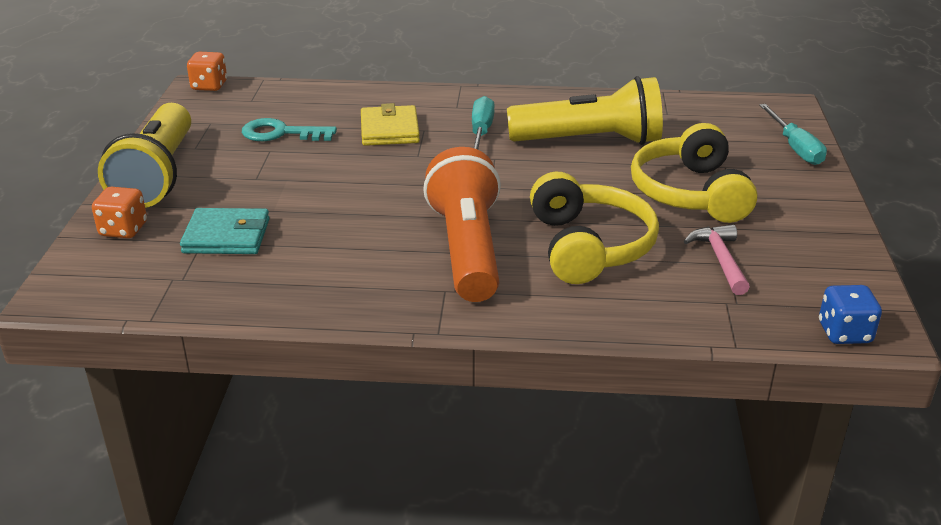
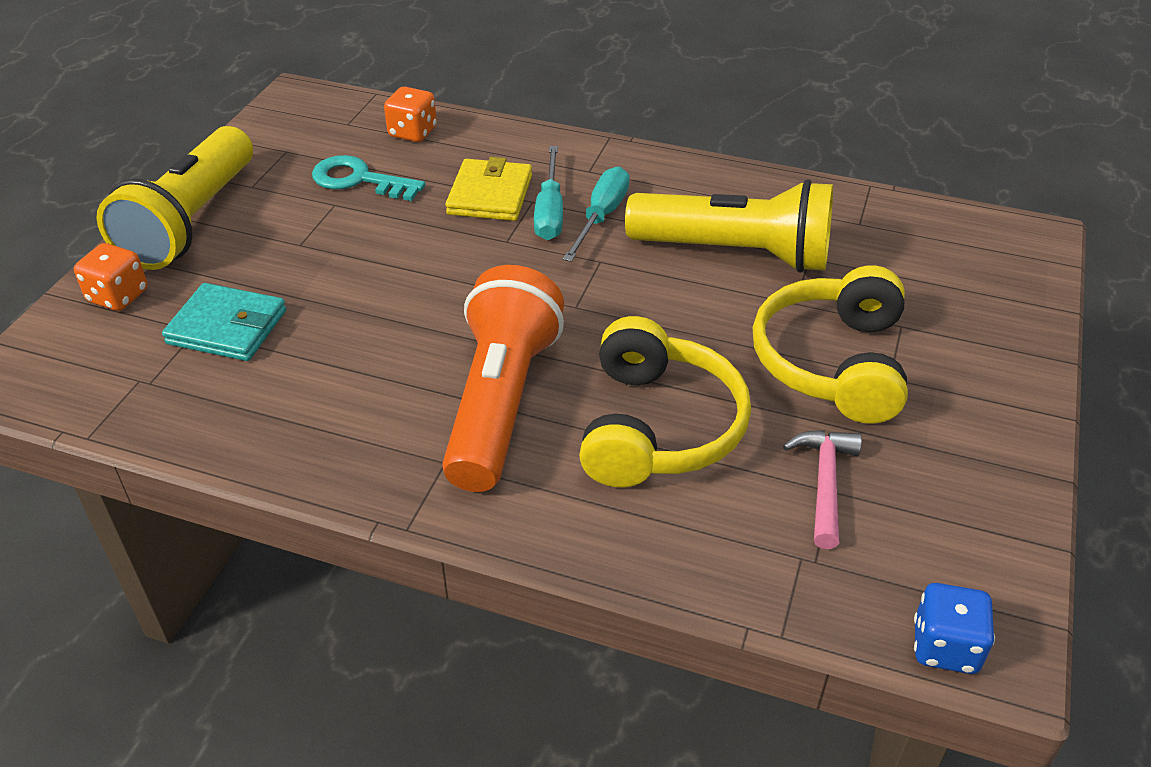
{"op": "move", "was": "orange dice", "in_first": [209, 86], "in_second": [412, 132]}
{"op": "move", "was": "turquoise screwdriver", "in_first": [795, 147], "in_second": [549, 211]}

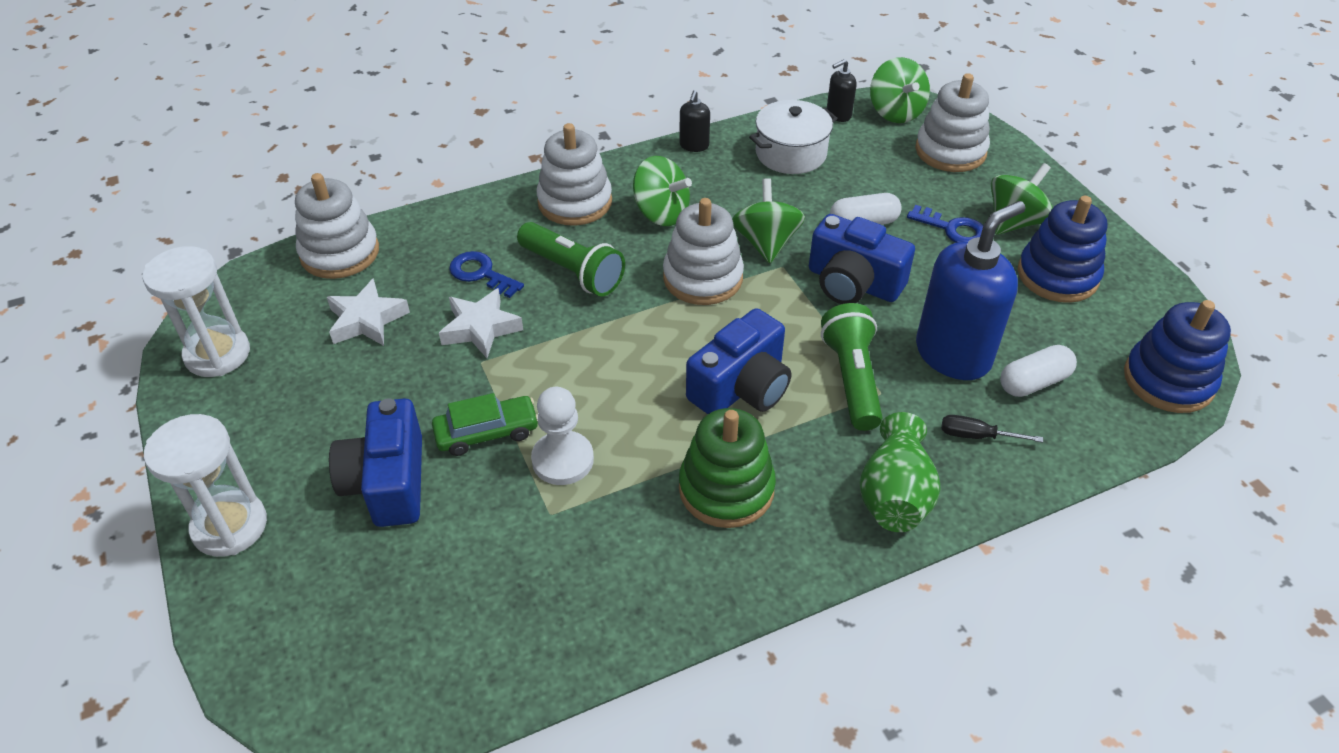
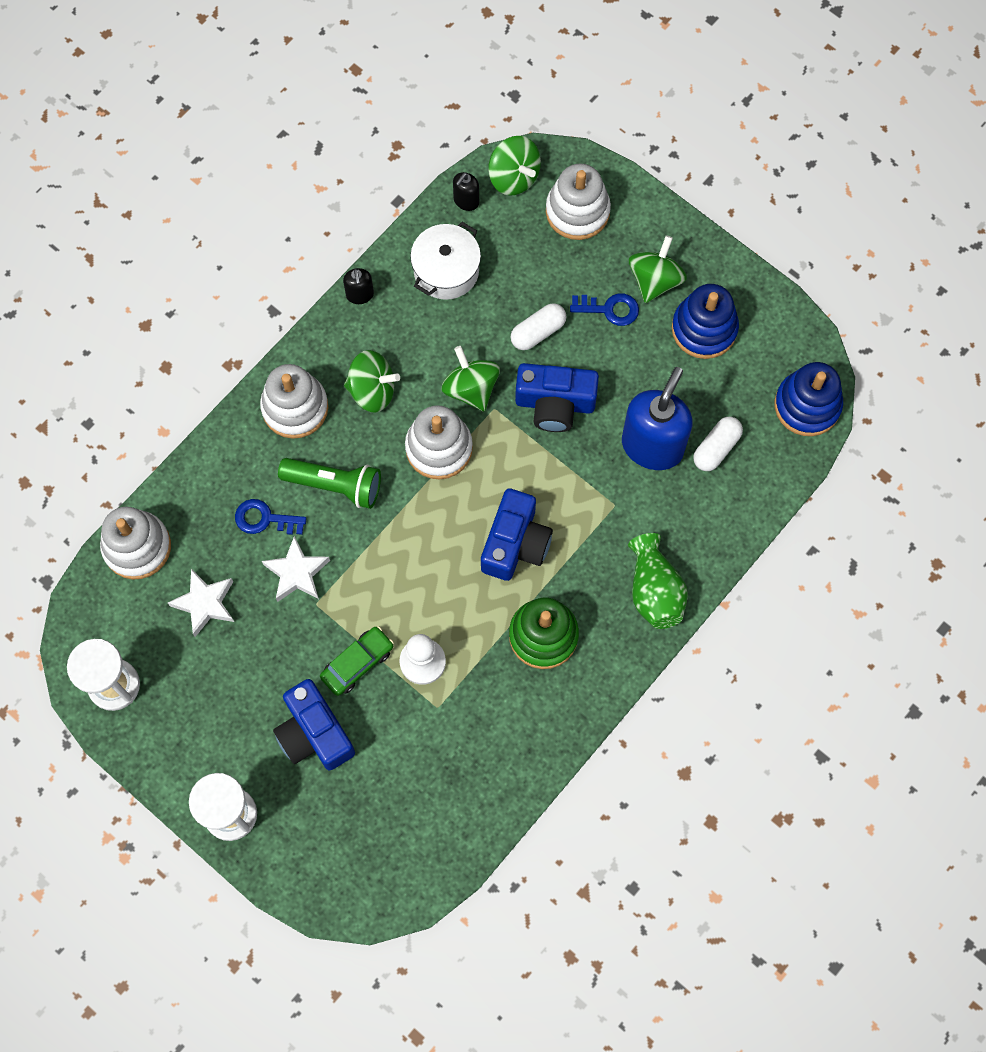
{"op": "delete", "was": "green flashlight", "in_first": [851, 379]}
{"op": "delete", "was": "black screwdriver", "in_first": [976, 436]}

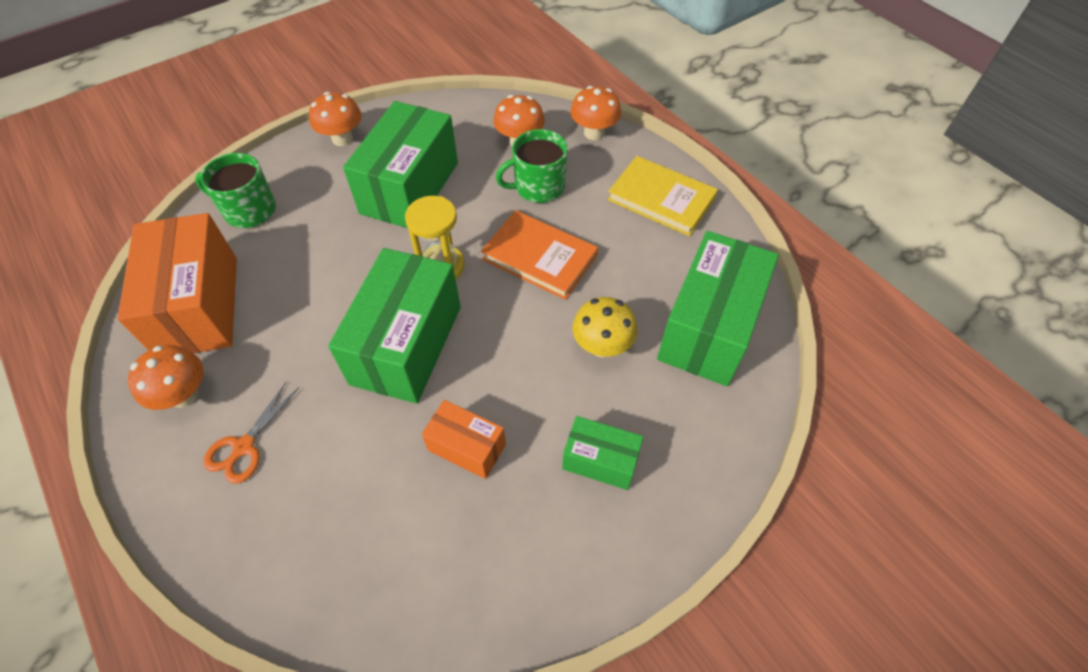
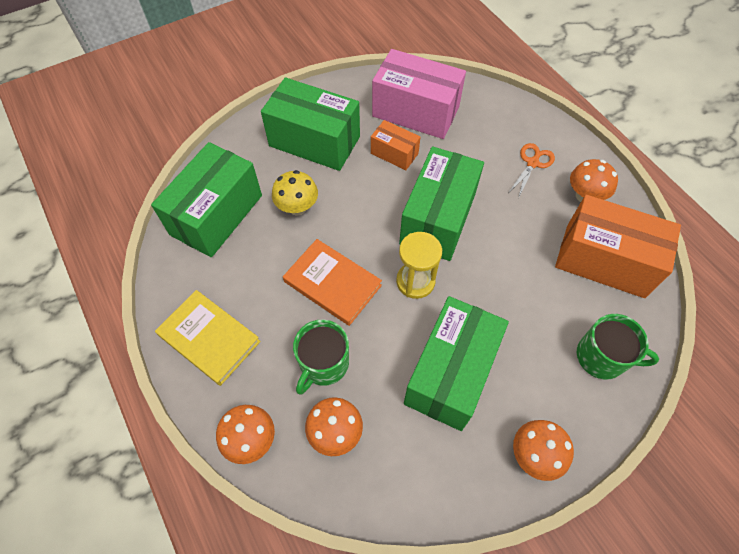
{"op": "insert", "now": "pink box", "in_second": [415, 111]}
{"op": "rotate", "was": "orange box", "in_first": [199, 306], "in_second": [604, 260], "clockwise": -60}
{"op": "rotate", "was": "green mug", "in_first": [538, 187], "in_second": [323, 364], "clockwise": 135}
{"op": "resize", "was": "green box", "in_first": [600, 461], "in_second": [314, 141], "ratio": 1.93}

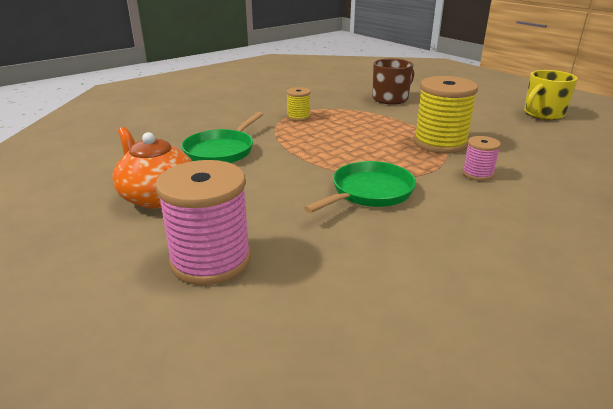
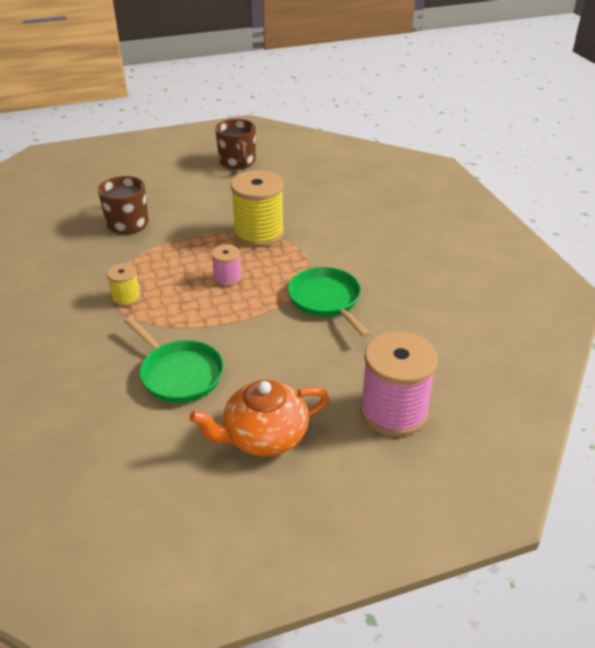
{"op": "move", "was": "pink spool", "in_first": [477, 174], "in_second": [227, 278]}
{"op": "recolor", "was": "yellow mug", "now": "brown mug", "in_first": [543, 114], "in_second": [237, 162]}

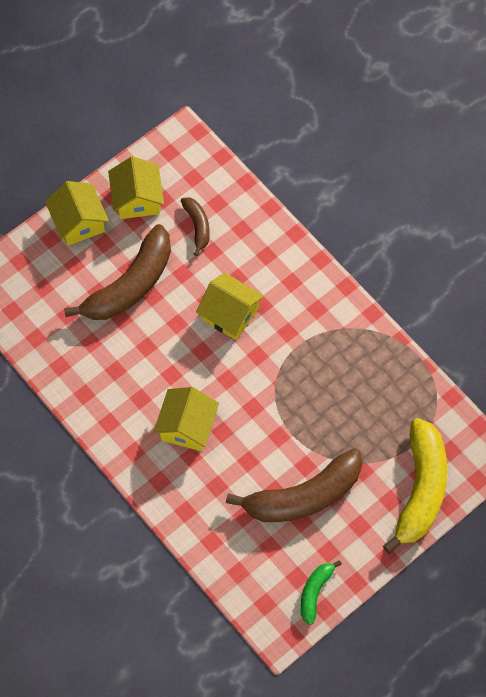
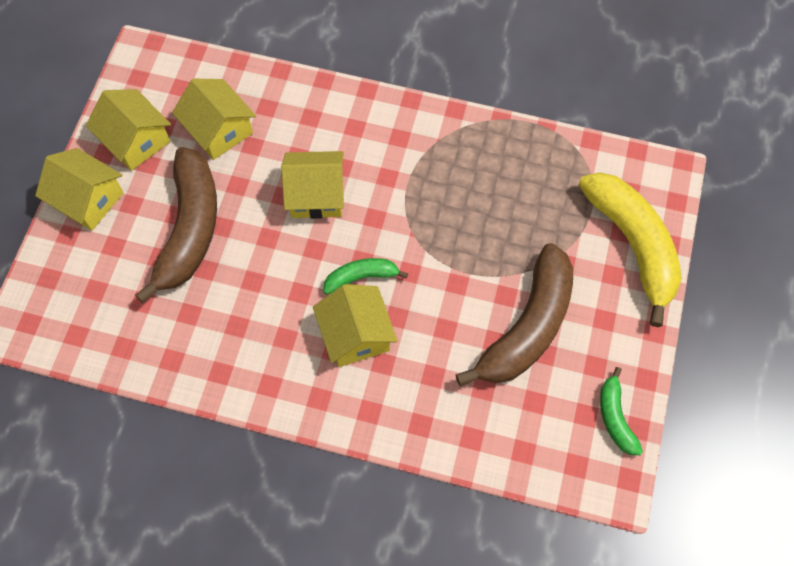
{"op": "insert", "now": "green banana", "in_second": [361, 277]}
{"op": "replace", "was": "brown banana", "now": "yellow house", "in_first": [197, 226], "in_second": [219, 130]}

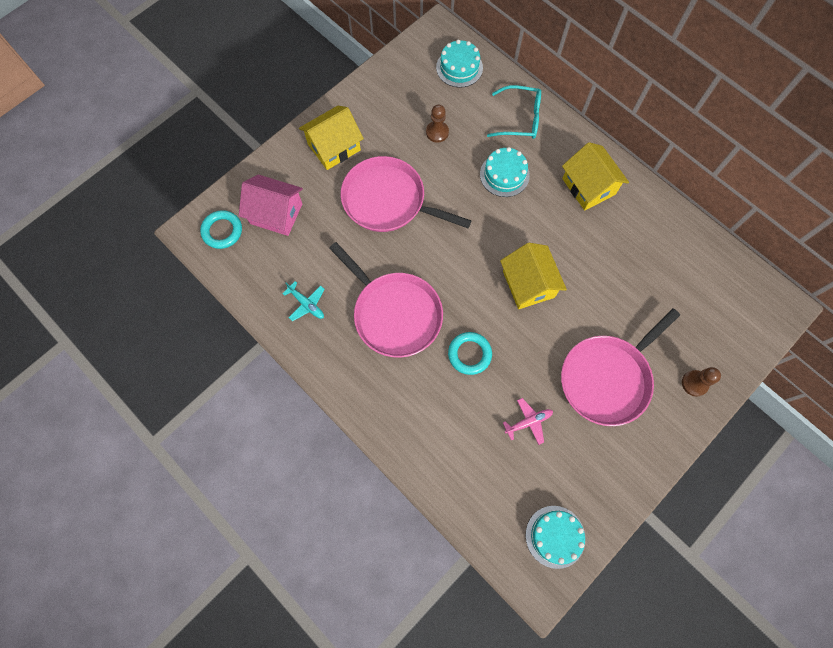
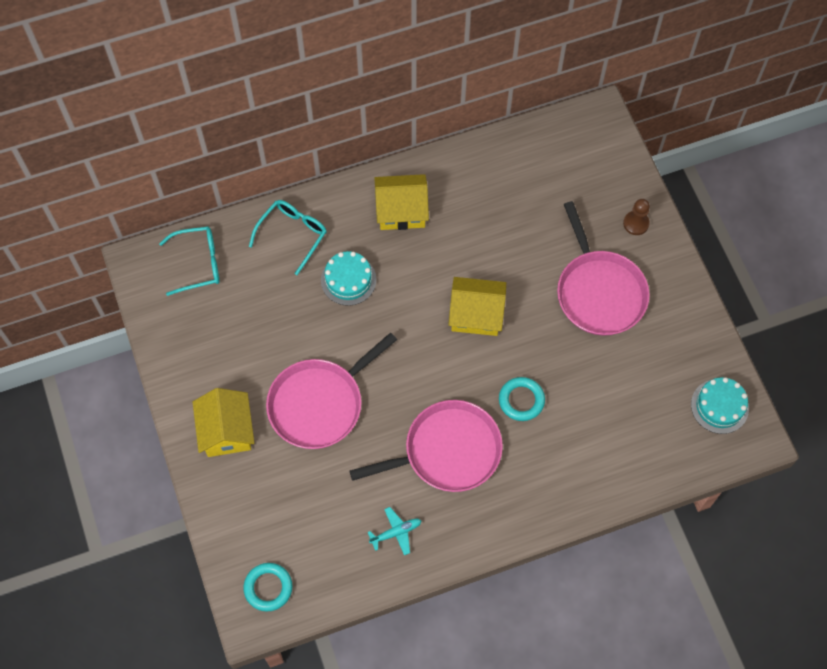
{"op": "delete", "was": "pink house", "in_first": [276, 213]}
{"op": "delete", "was": "brown pawn", "in_first": [437, 132]}
{"op": "delete", "was": "pink plane", "in_first": [528, 422]}
{"op": "replace", "was": "turquoise cake", "now": "turquoise glasses", "in_first": [459, 67], "in_second": [198, 263]}

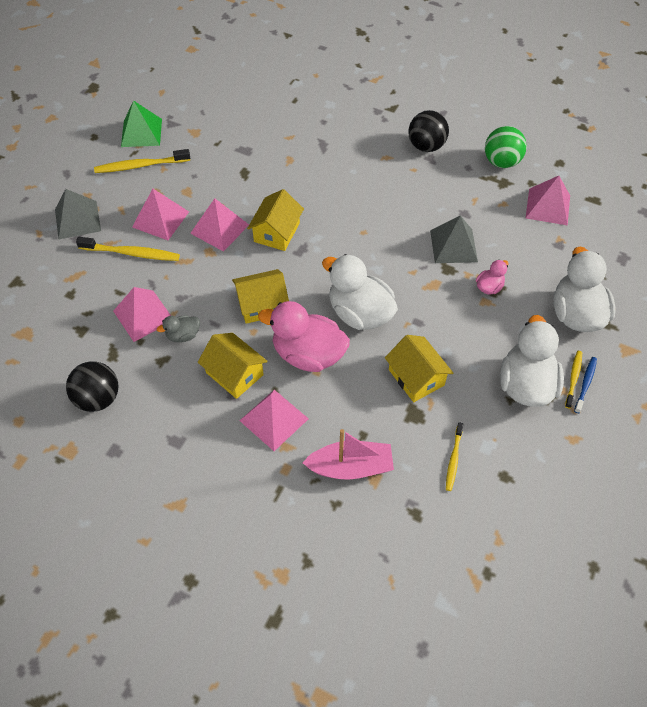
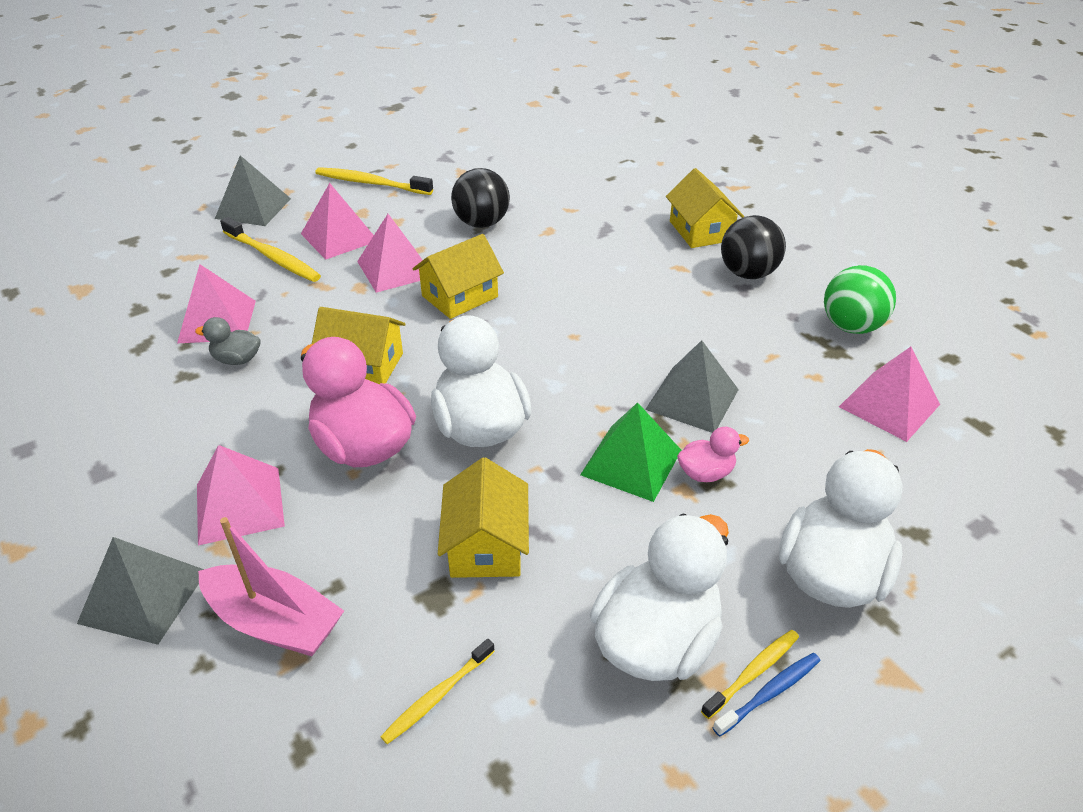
{"op": "insert", "now": "grey pyramid", "in_second": [144, 596]}
{"op": "move", "was": "black ball", "in_first": [98, 398], "in_second": [481, 223]}
{"op": "move", "was": "green pyramid", "in_first": [141, 132], "in_second": [631, 462]}
{"op": "move", "was": "yellow house", "in_first": [234, 373], "in_second": [700, 231]}

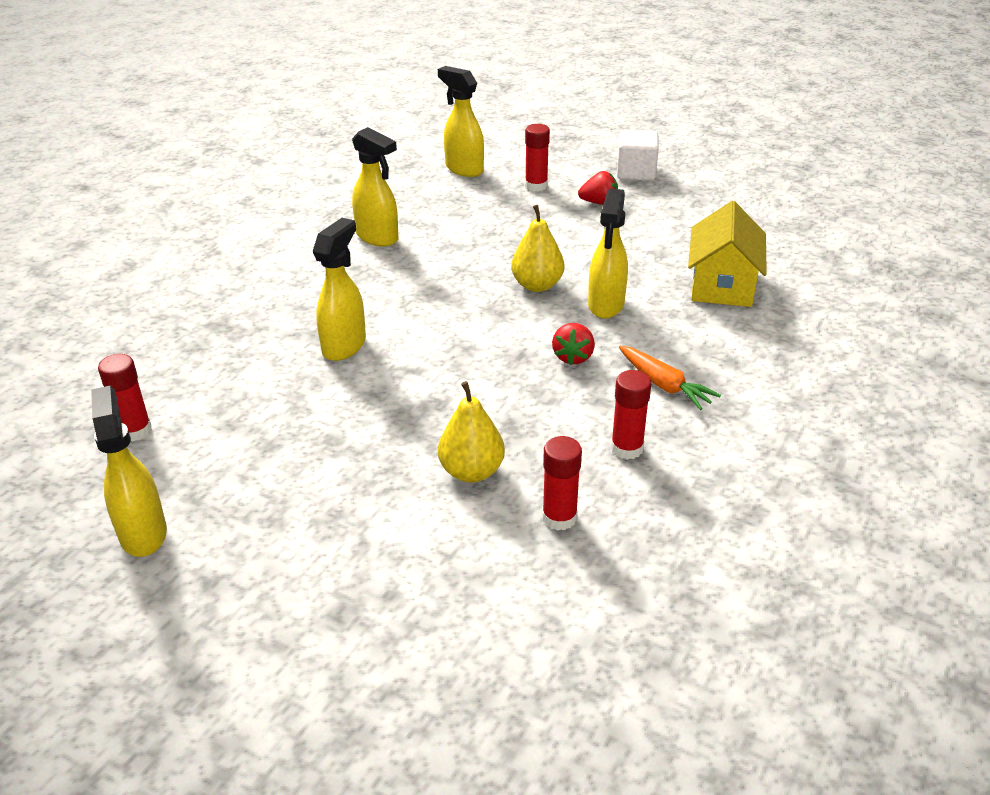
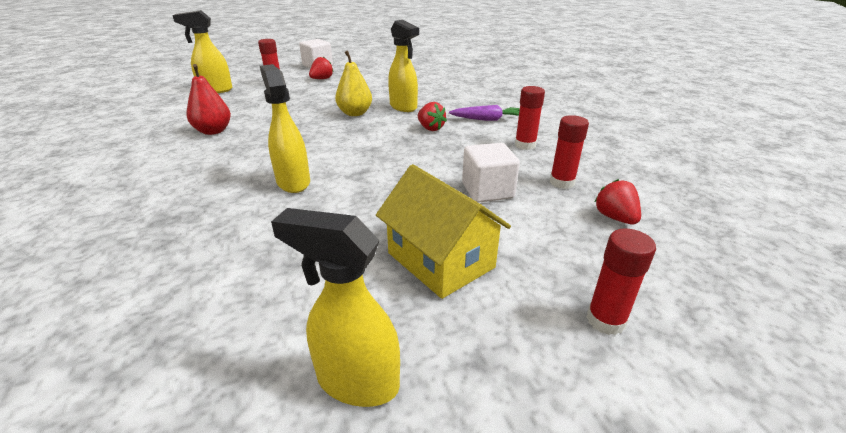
{"op": "insert", "now": "red strawberry", "in_second": [615, 218]}
{"op": "move", "was": "red glue stick", "in_first": [135, 431], "in_second": [605, 320]}
{"op": "move", "was": "yellow house", "in_first": [722, 285], "in_second": [440, 260]}
{"op": "replace", "was": "yellow spray bottle", "now": "red pear", "in_first": [378, 237], "in_second": [213, 131]}
{"op": "replace", "was": "yellow pear", "now": "white cube", "in_first": [471, 471], "in_second": [487, 191]}
{"op": "recolor", "was": "orange carrot", "now": "purple carrot", "in_first": [664, 385], "in_second": [487, 119]}

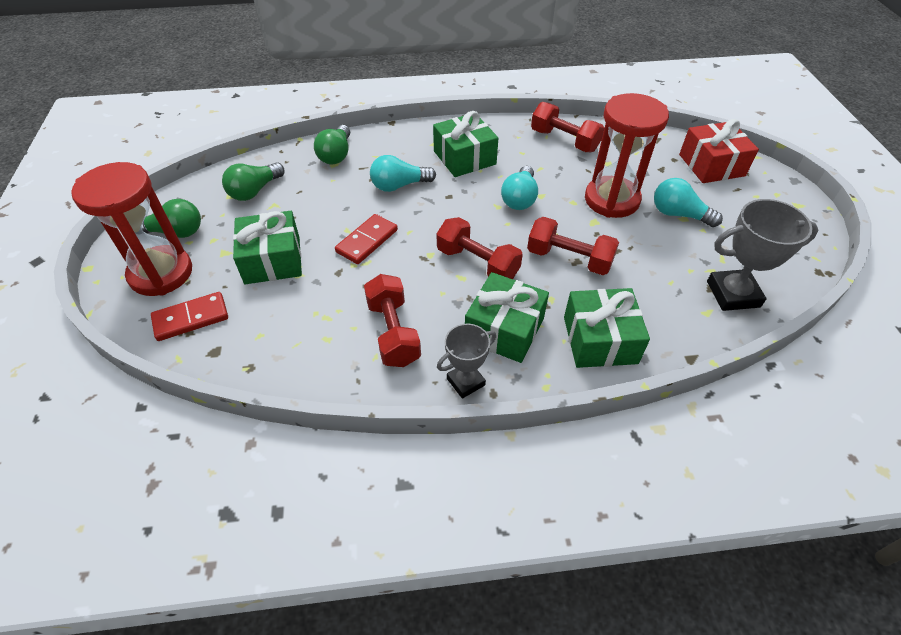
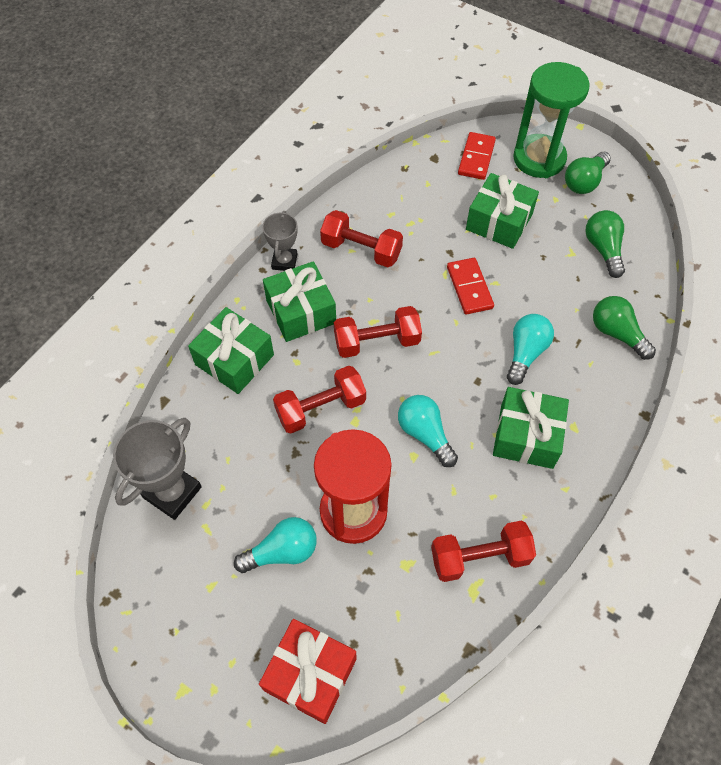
{"op": "recolor", "was": "red hourglass", "now": "green hourglass", "in_first": [161, 273], "in_second": [539, 159]}

